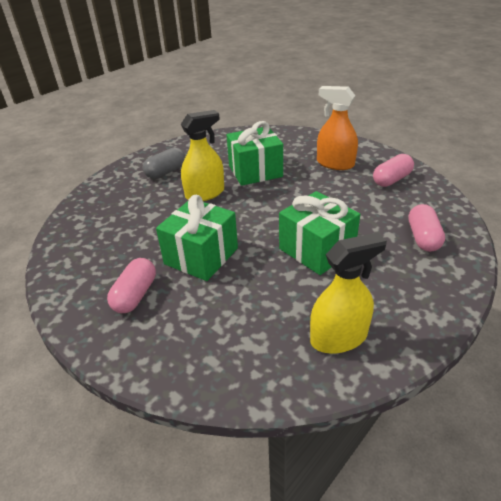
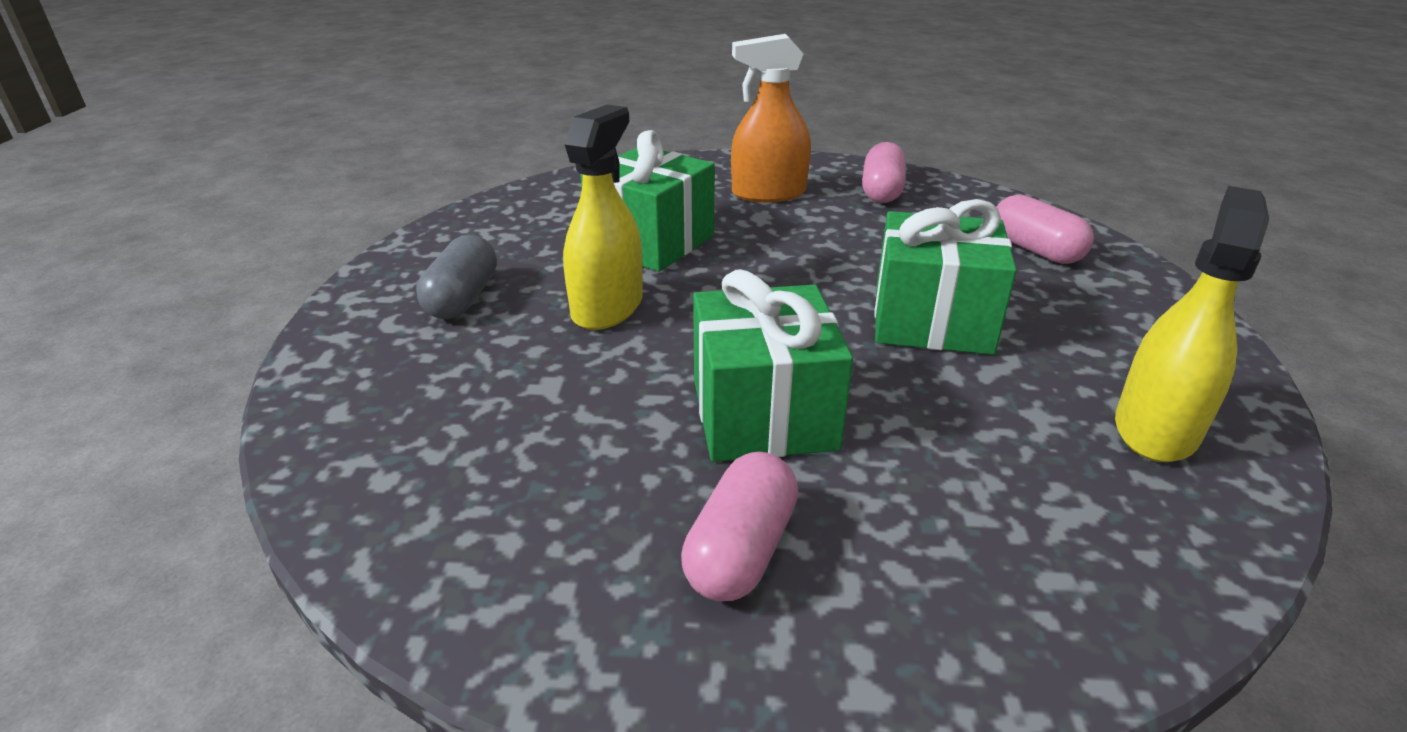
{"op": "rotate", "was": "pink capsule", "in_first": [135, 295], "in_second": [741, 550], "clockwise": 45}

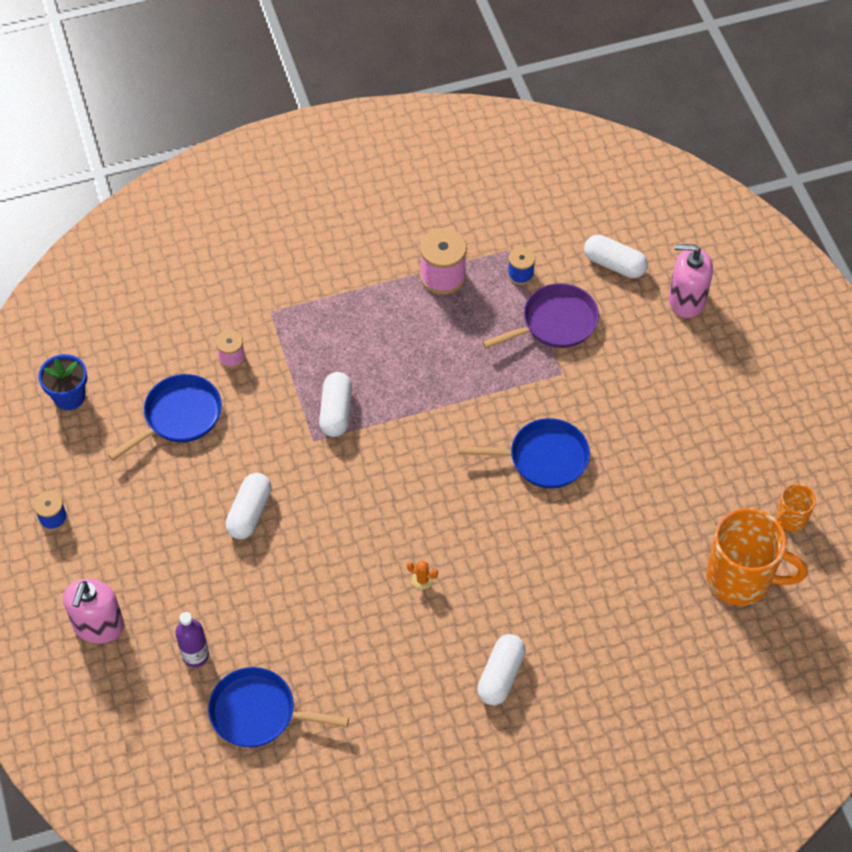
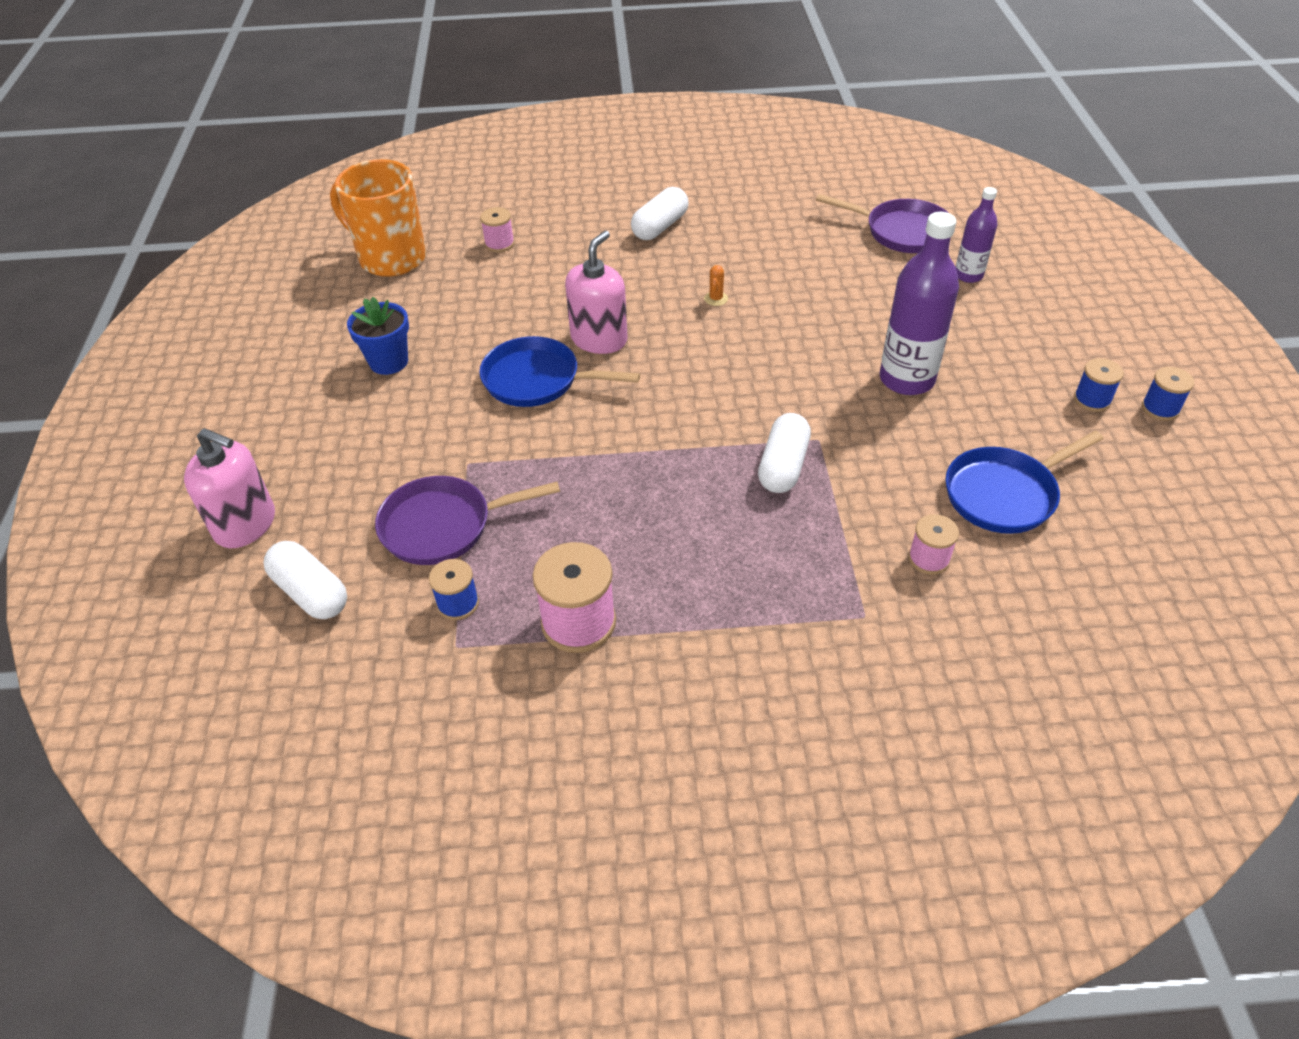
{"op": "delete", "was": "orange mug", "in_first": [790, 519]}
{"op": "insert", "now": "pink spool", "in_second": [499, 244]}
{"op": "insert", "now": "blue spool", "in_second": [1092, 400]}
{"op": "move", "was": "blue flower pot", "in_first": [69, 397], "in_second": [389, 362]}
{"op": "move", "was": "pink soap dispenser", "in_first": [98, 625], "in_second": [599, 339]}
{"op": "replace", "was": "white capsule", "now": "purple bottle", "in_first": [249, 513], "in_second": [906, 379]}
{"op": "recolor", "was": "blue pan", "now": "purple pan", "in_first": [259, 713], "in_second": [902, 232]}
{"op": "rotate", "was": "orange cactus", "in_first": [422, 580], "in_second": [716, 299], "clockwise": 75}

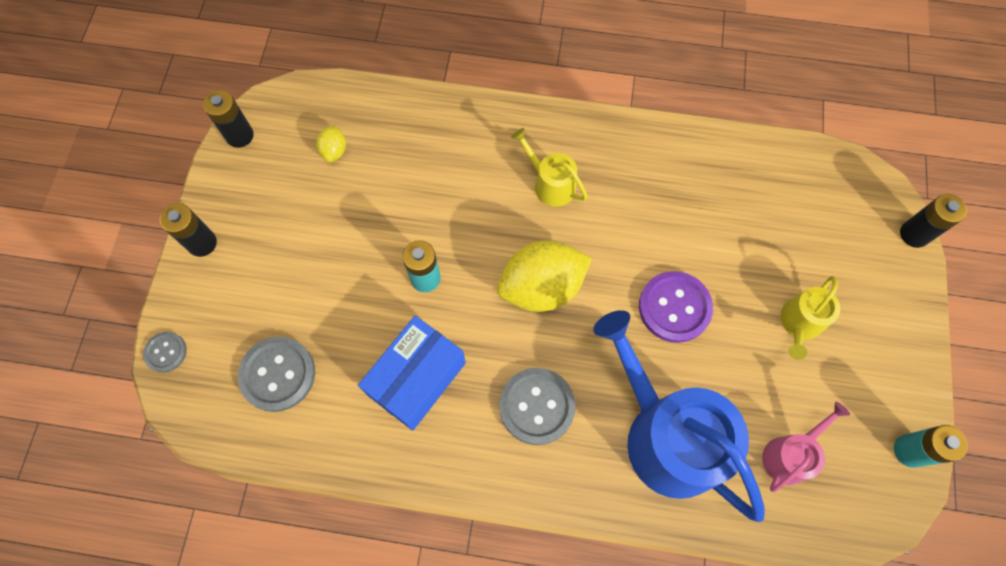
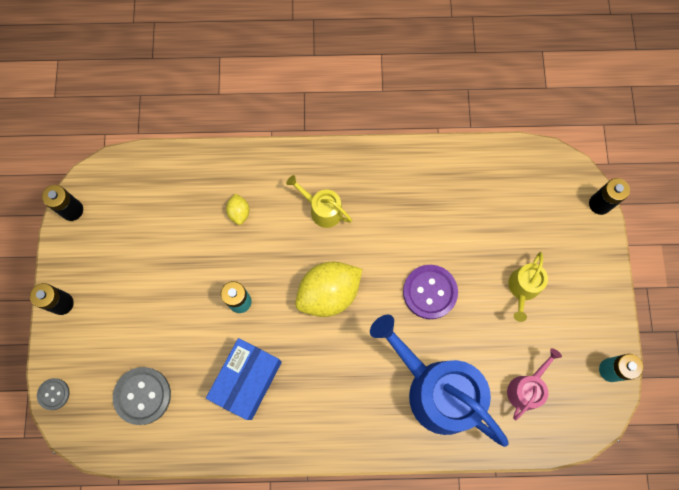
{"op": "delete", "was": "grey button", "in_first": [536, 406]}
{"op": "move", "was": "yellow lemon", "in_first": [334, 151], "in_second": [239, 212]}

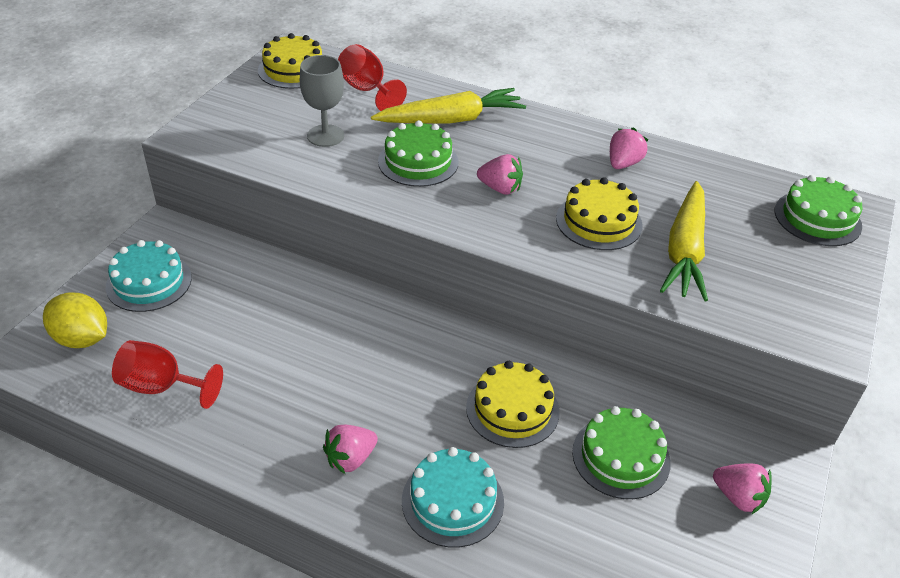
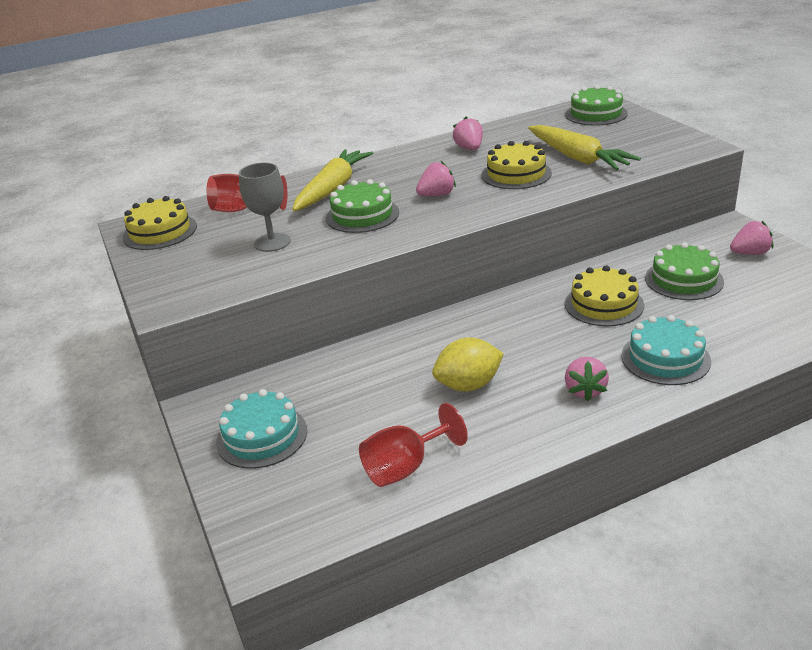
{"op": "move", "was": "yellow lemon", "in_first": [82, 339], "in_second": [468, 385]}

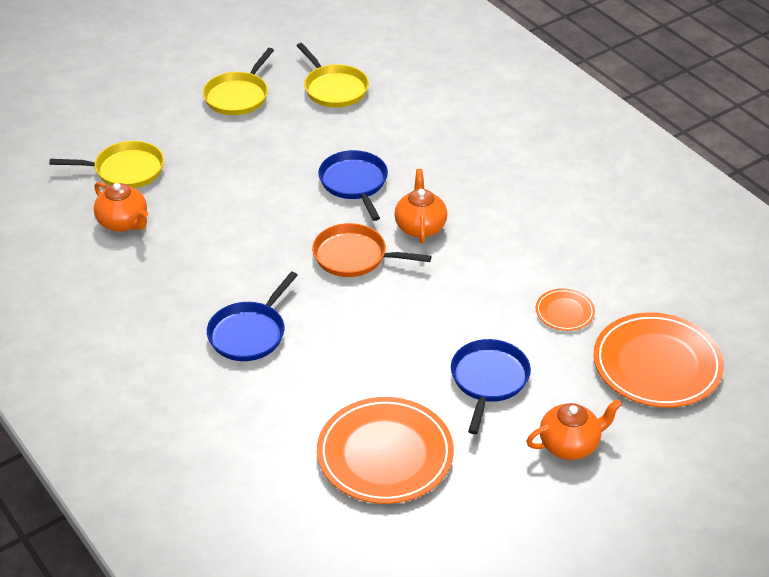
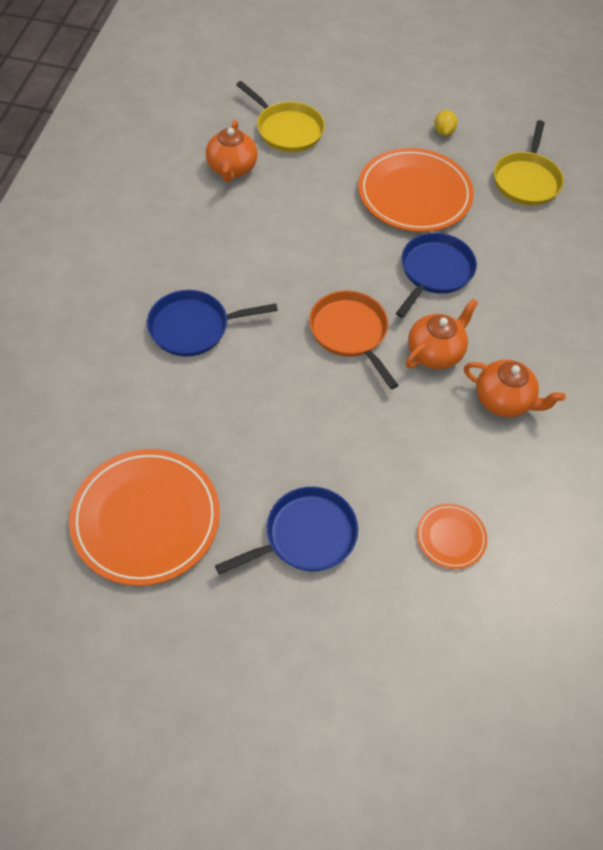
{"op": "move", "was": "orange teapot", "in_first": [570, 445], "in_second": [504, 400]}
{"op": "move", "was": "orange plate", "in_first": [657, 364], "in_second": [414, 194]}
{"op": "replace", "was": "yellow pan", "now": "yellow lemon", "in_first": [238, 96], "in_second": [443, 132]}

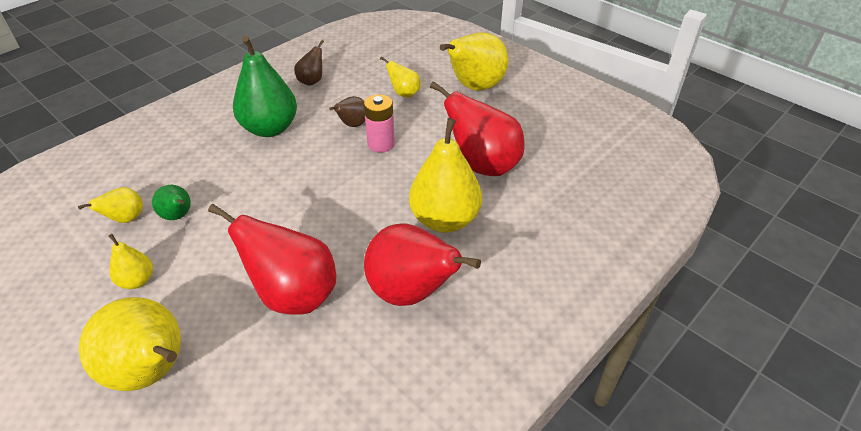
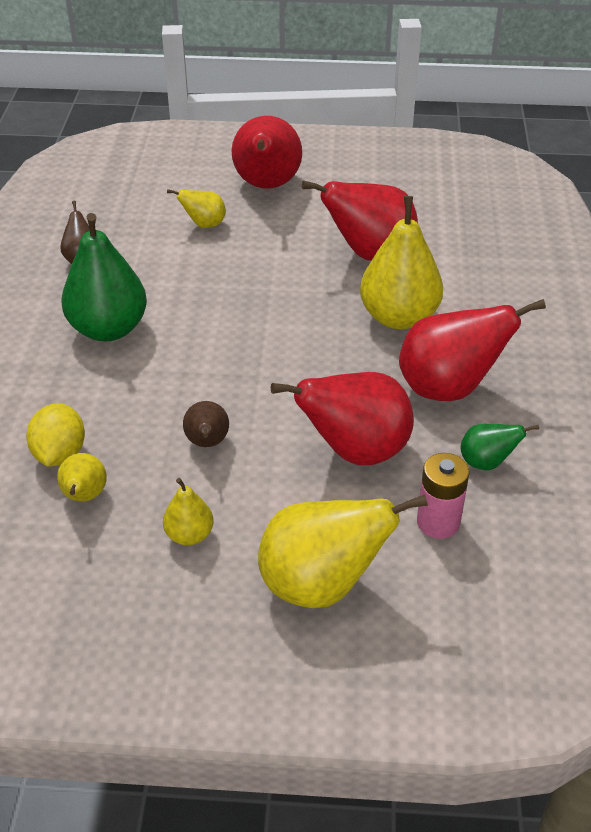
{"op": "insert", "now": "yellow lemon", "in_second": [60, 454]}
{"op": "move", "was": "green pear", "in_first": [178, 216], "in_second": [486, 462]}
{"op": "move", "was": "brown pear", "in_first": [352, 125], "in_second": [207, 443]}
{"op": "move", "was": "pink battery", "in_first": [381, 144], "in_second": [438, 522]}
{"op": "recolor", "was": "yellow pear", "now": "red pear", "in_first": [474, 87], "in_second": [266, 185]}

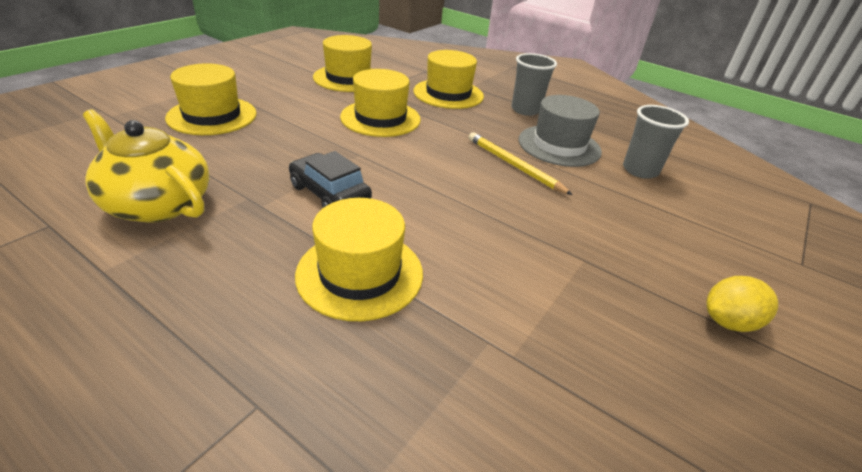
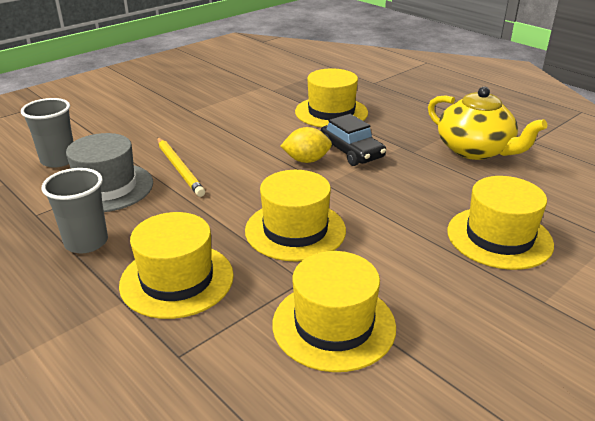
{"op": "move", "was": "yellow lemon", "in_first": [728, 322], "in_second": [306, 160]}

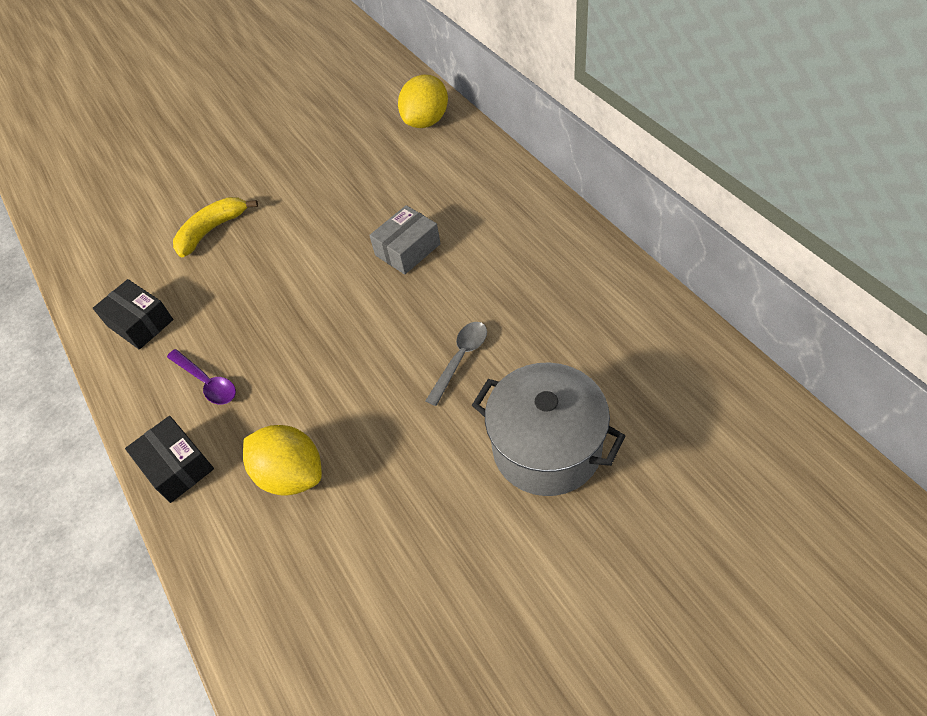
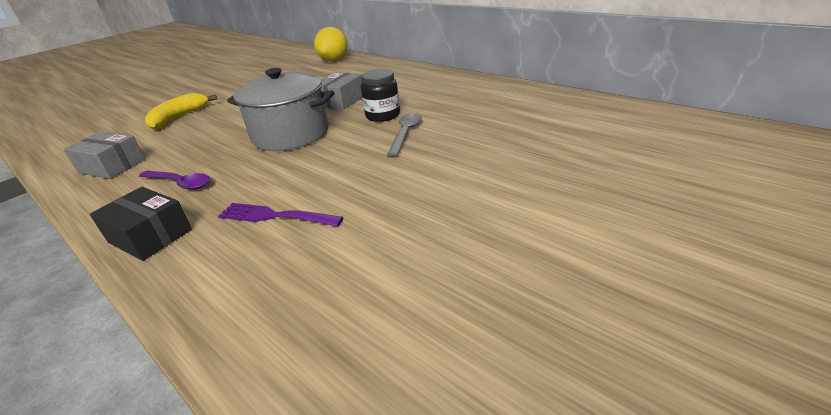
{"op": "insert", "now": "black jar", "in_second": [382, 115]}
{"op": "move", "was": "grey pot", "in_first": [547, 448], "in_second": [291, 134]}
{"op": "replace", "was": "yellow lemon", "now": "purple fork", "in_first": [291, 474], "in_second": [275, 216]}
{"op": "recolor", "was": "black box", "now": "grey box", "in_first": [140, 323], "in_second": [112, 166]}

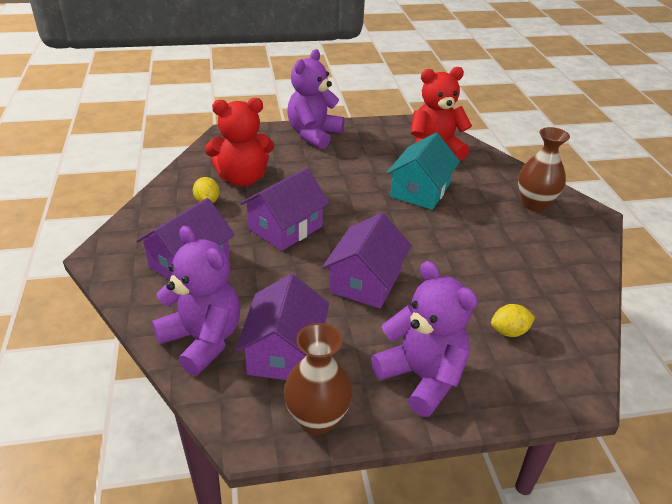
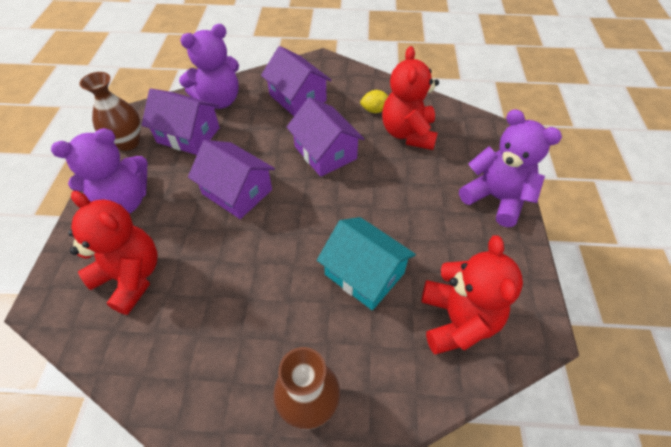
{"op": "replace", "was": "yellow lemon", "now": "red teddy bear", "in_first": [509, 331], "in_second": [131, 277]}

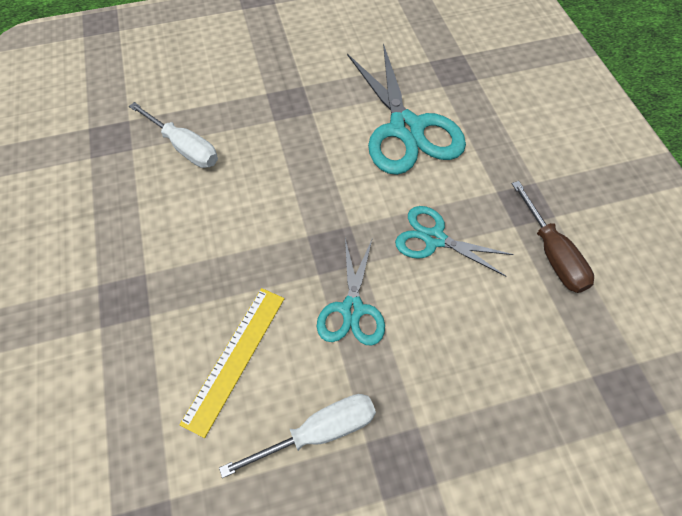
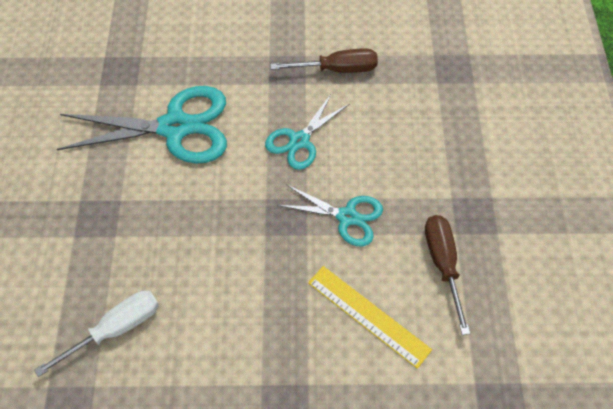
{"op": "recolor", "was": "white screwdriver", "now": "brown screwdriver", "in_first": [318, 432], "in_second": [443, 264]}

